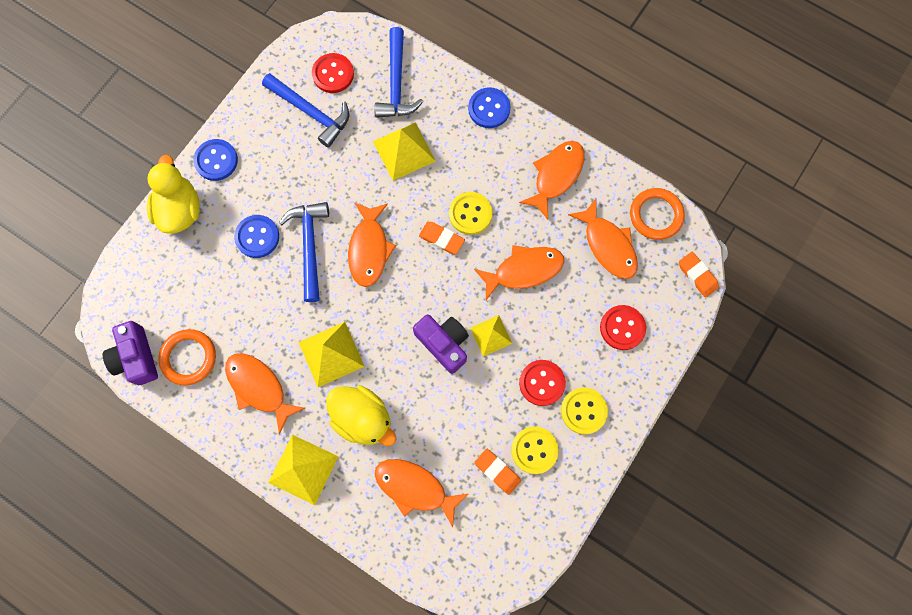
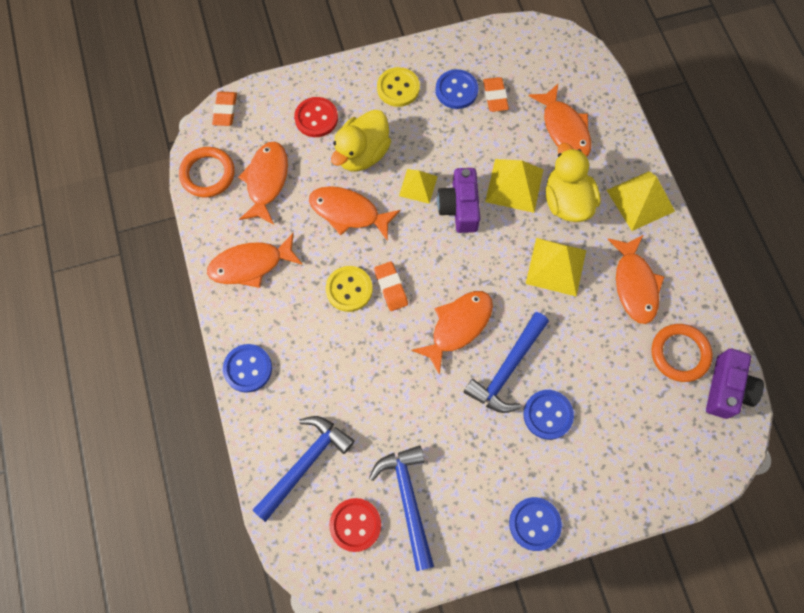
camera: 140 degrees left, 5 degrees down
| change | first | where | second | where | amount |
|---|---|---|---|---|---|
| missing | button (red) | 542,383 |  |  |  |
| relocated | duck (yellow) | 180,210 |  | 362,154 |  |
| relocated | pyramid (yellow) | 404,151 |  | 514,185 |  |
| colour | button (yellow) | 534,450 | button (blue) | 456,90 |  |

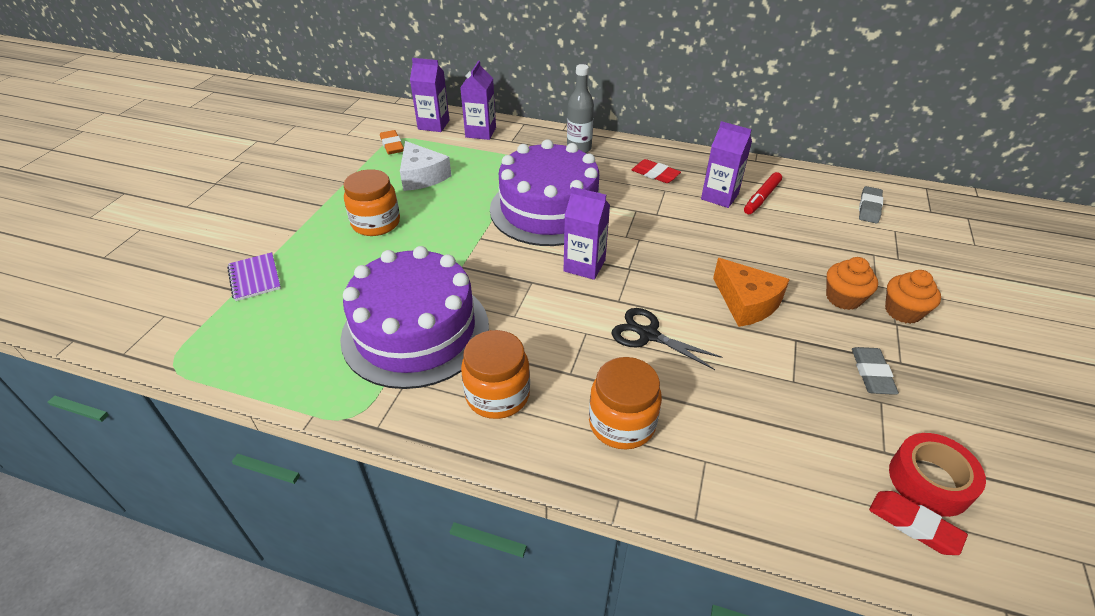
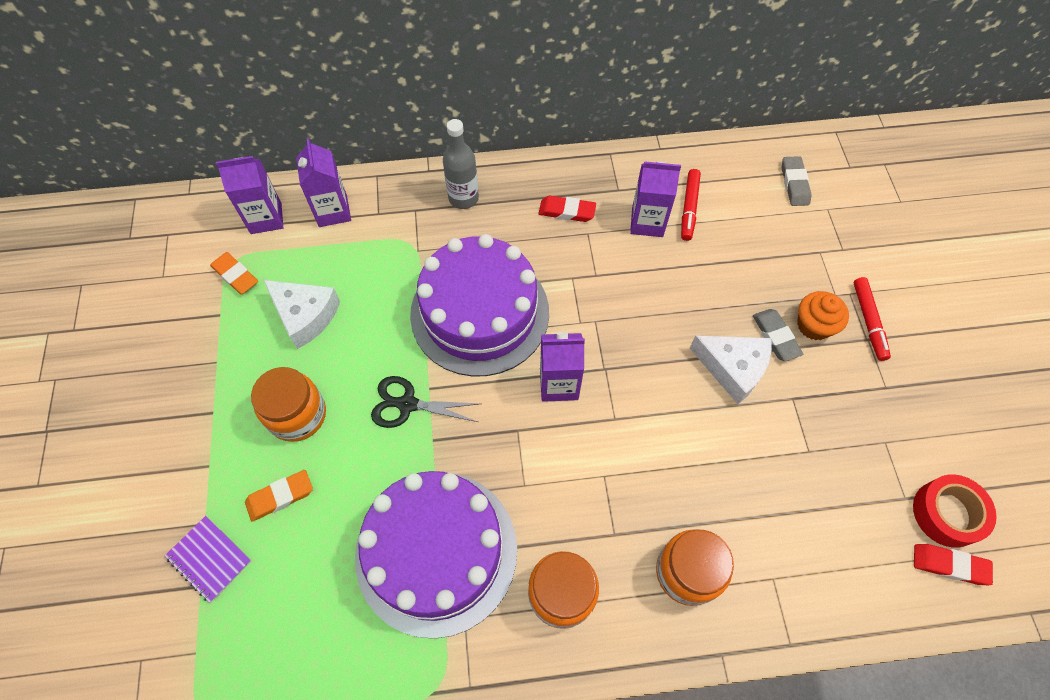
camera: 25 degrees left, 20 degrees up
| change | first | where | second | where | amount |
|---|---|---|---|---|---|
| appeared |  |  | eraser (orange) | 280,496 |  |
| relocated | scissors (black) | 648,335 |  | 407,404 |  |
| relocated | eraser (grey) | 872,374 |  | 775,337 |  |
| exchanged | cupcake (orange) | 903,311 | marker (red) | 868,321 |  |
| colour | cheese (orange) | 746,302 | cheese (white) | 732,369 |  |

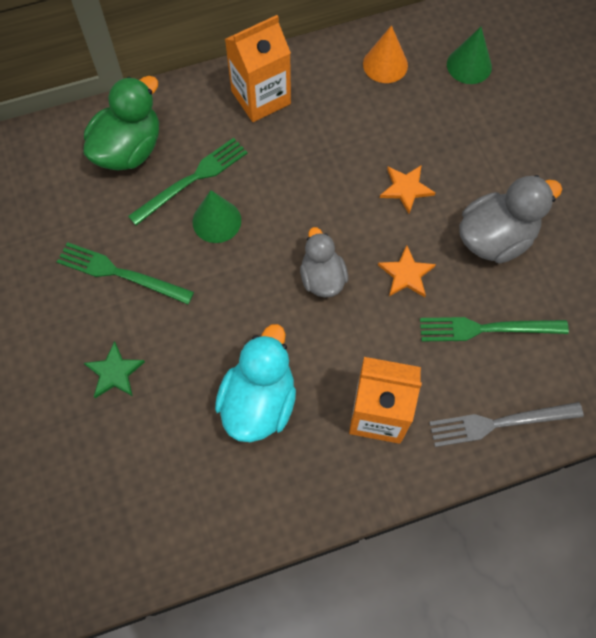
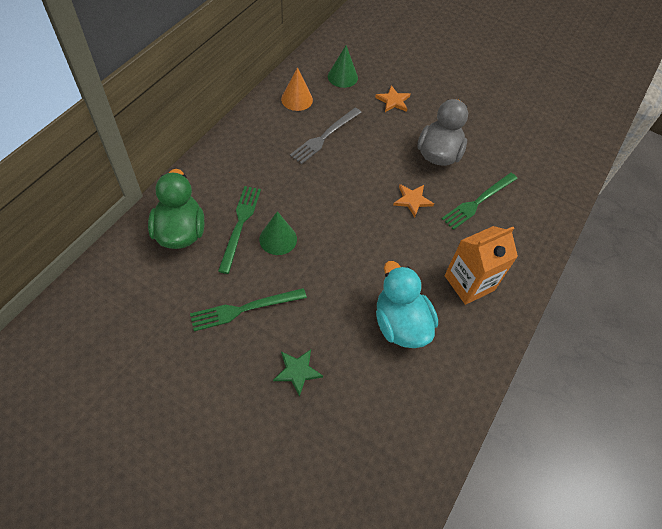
camera: 45 degrees left, 10 degrees down
| change | first | where | second | where | amount |
|---|---|---|---|---|---|
| missing | carton (orange) | 261,97 |  |  |  |
| missing | duck (grey) | 322,278 |  |  |  |
| relocated | star (orange) | 406,188 |  | 393,101 |  |
| relocated | fork (grey) | 499,423 |  | 325,136 |  |

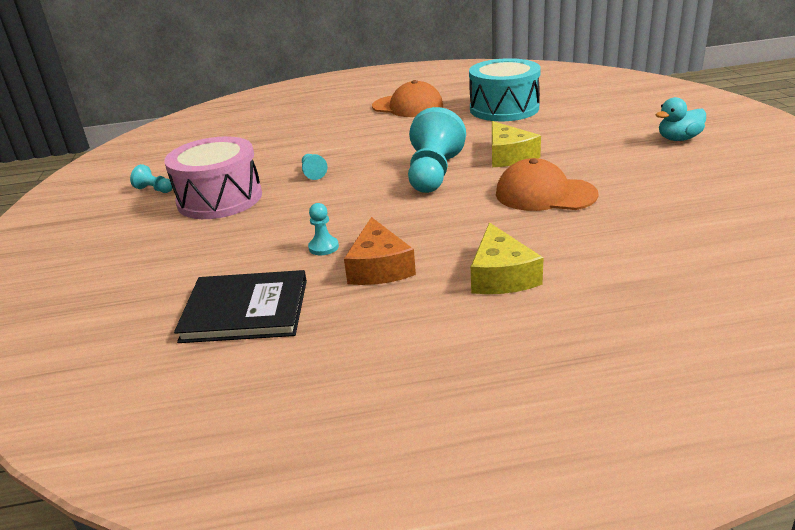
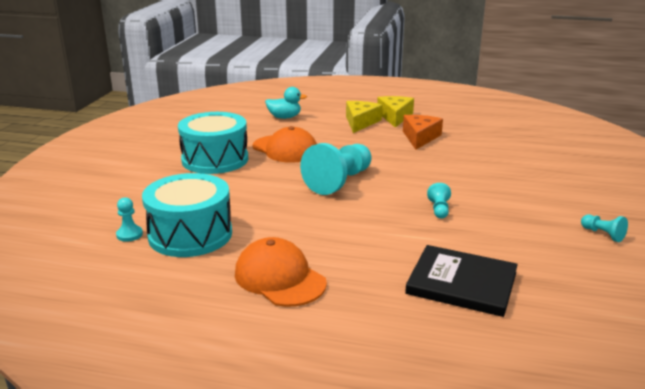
camera: 160 degrees left, 5 degrees down
| change | first | where | second | where | amount |
|---|---|---|---|---|---|
| missing | drum (pink) | 220,199 |  |  |  |
| appeared |  |  | drum (turquoise) | 215,159 |  |
| relocated | book (black) | 245,310 |  | 461,283 |  |
| relocated | pawn (turquoise) | 323,247 |  | 129,234 |  |
| relocated | cheese (yellow) | 508,156 |  | 395,117 |  |
| relocated | duck (turquoise) | 678,139 |  | 284,117 |  |

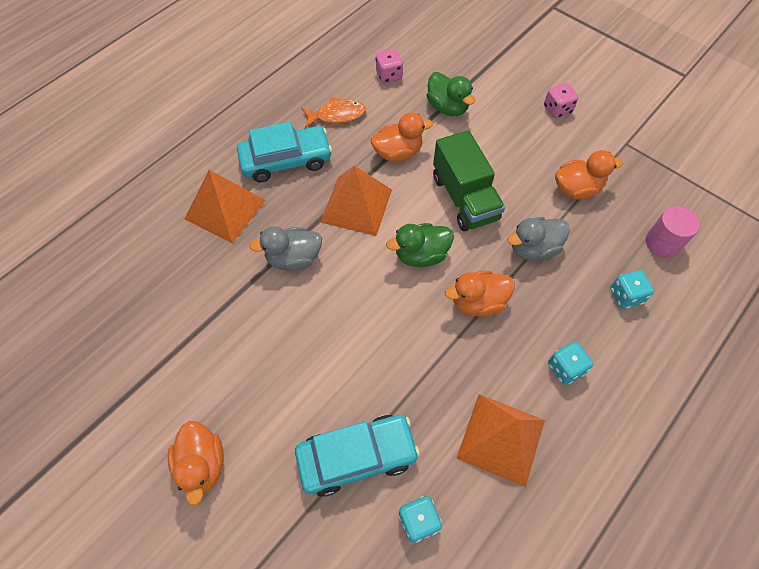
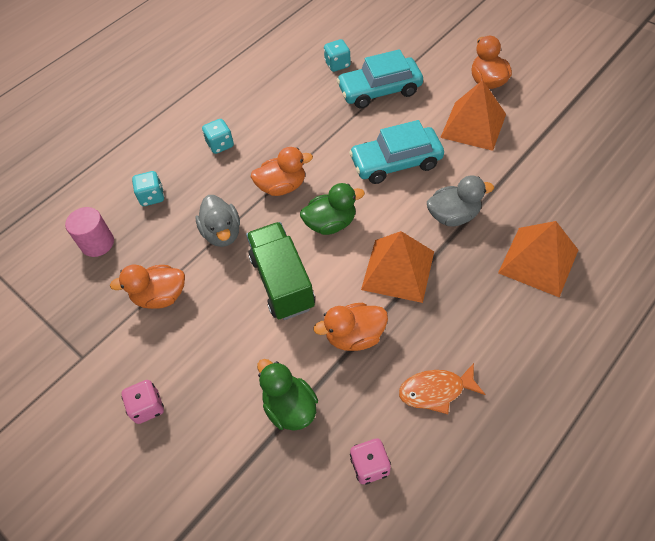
camera: 175 degrees left, 5 degrees down
| change | first | where | second | where | amount |
|---|---|---|---|---|---|
| relocated | car (turquoise) | 286,160 |  | 396,162 |  |
| relocated | pyramid (orange) | 501,439 |  | 473,125 |  |
| spun | duck (grey) | 533,249 |  | 222,233 | 90 degrees clockwise |

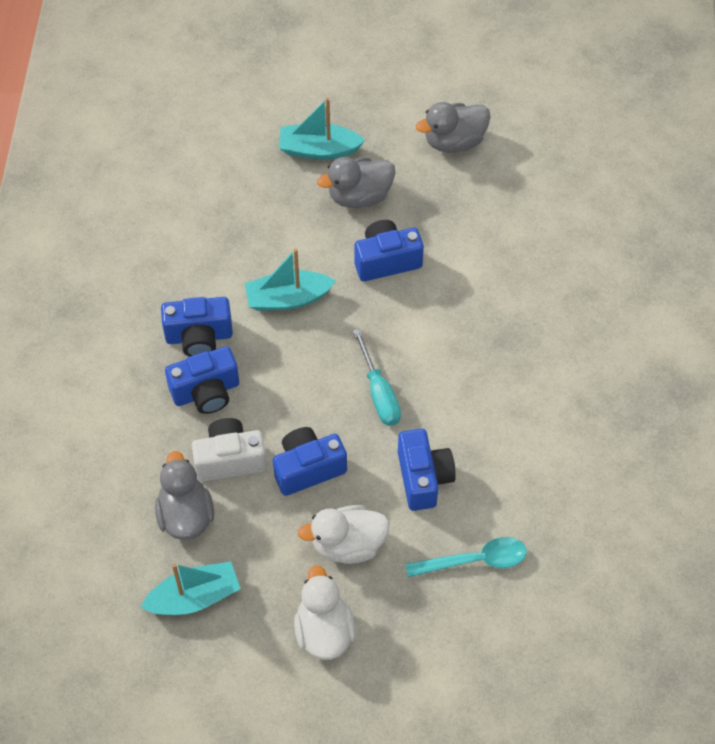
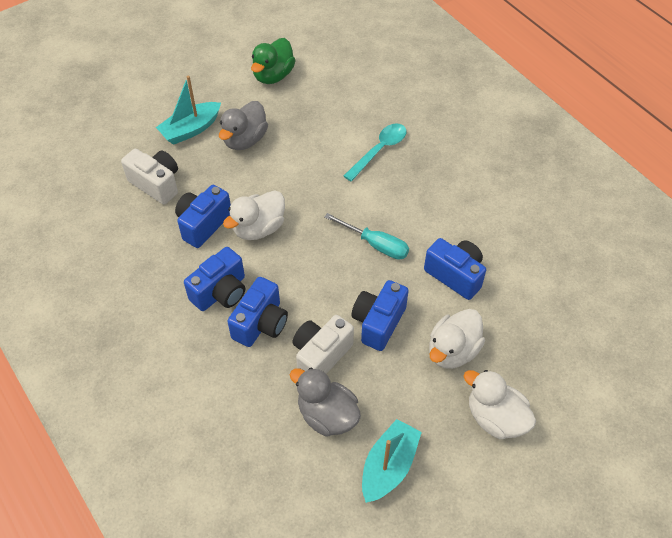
camera: 40 degrees left, 5 degrees down
| change | first | where | second | where | amount |
|---|---|---|---|---|---|
| appeared |  |  | camera (white) | 156,184 |  |
| relocated | camera (blue) | 386,260 |  | 203,224 |  |
| relocated | spoon (turquoise) | 475,560 |  | 379,150 |  |
| exchanged | boat (turquoise) | 288,298 | duck (white) | 258,228 |  |
| colour | duck (grey) | 454,141 | duck (green) | 273,75 |  |

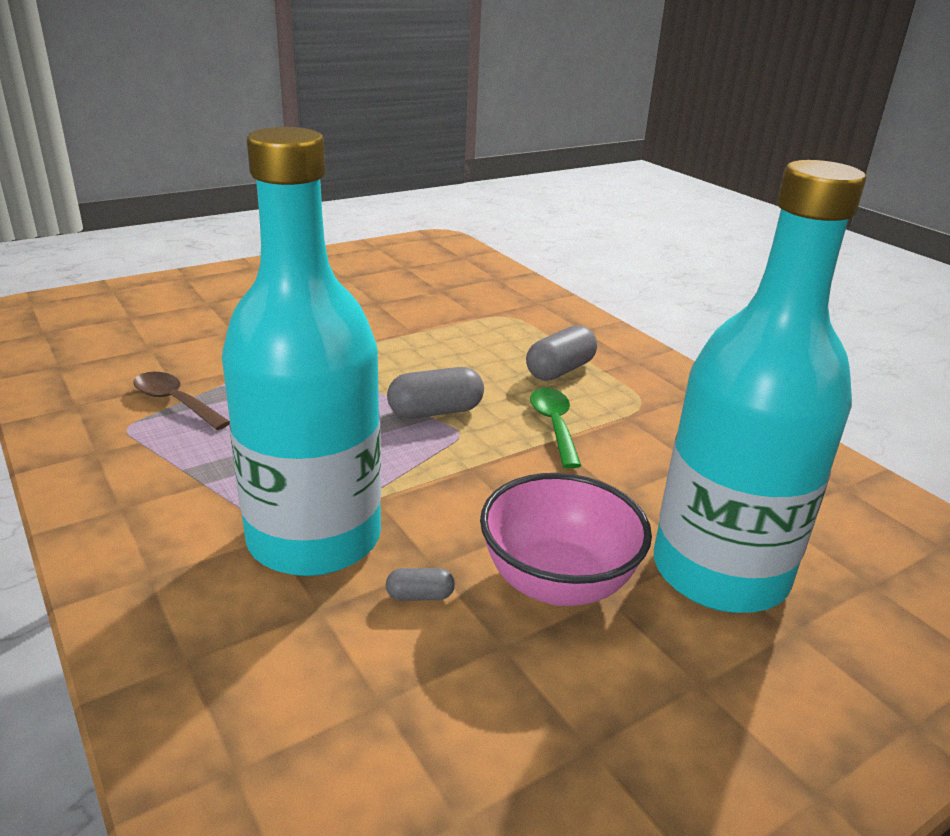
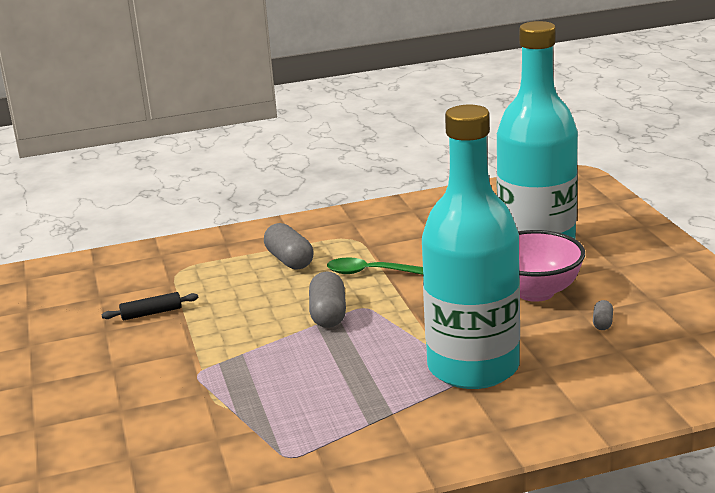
camera: 70 degrees left, 5 degrees down
| change | first | where | second | where | amount |
|---|---|---|---|---|---|
| missing | spoon (brown) | 175,402 |  |  |  |
| appeared |  |  | rolling pin (black) | 151,313 |  |
| relocated | capsule (grey) | 420,595 |  | 602,323 |  |

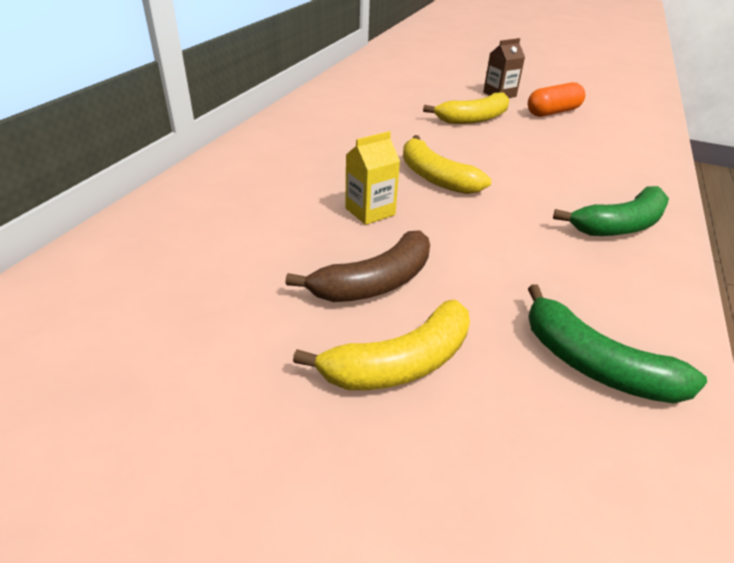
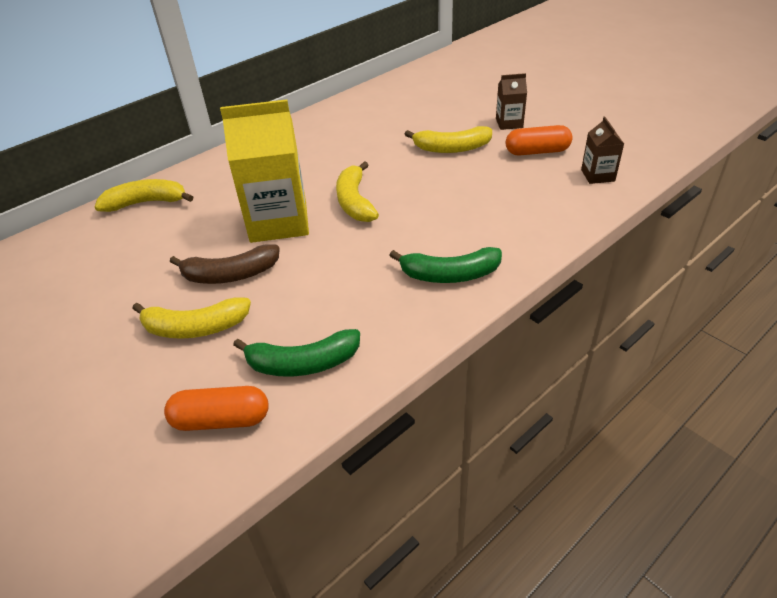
camera: 30 degrees right, 5 degrees up
| change | first | where | second | where | amount |
|---|---|---|---|---|---|
| appeared |  |  | banana (yellow) | 146,203 |  |
| appeared |  |  | capsule (orange) | 221,419 |  |
| appeared |  |  | carton (brown) | 597,175 |  |
| spun | banana (green) | 594,364 |  | 303,363 | 75 degrees counterclockwise |
| size | carton (yellow) | 370,211 |  | 278,222 | x2.09 |

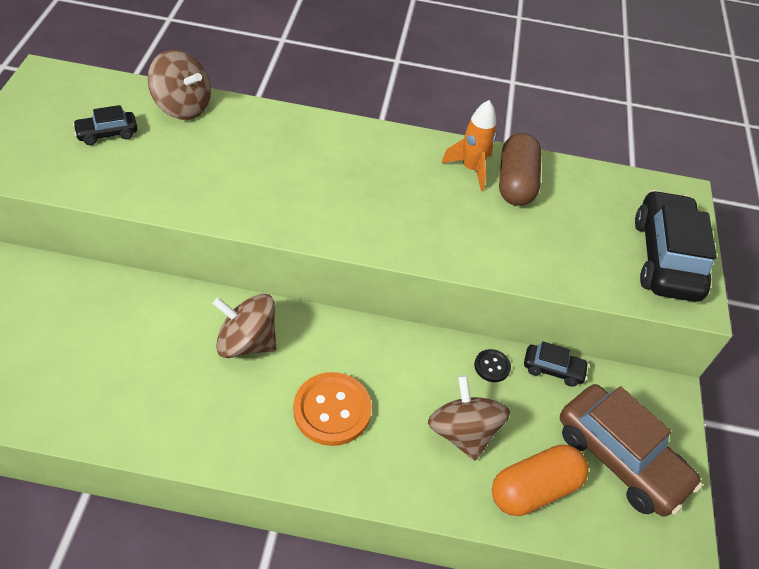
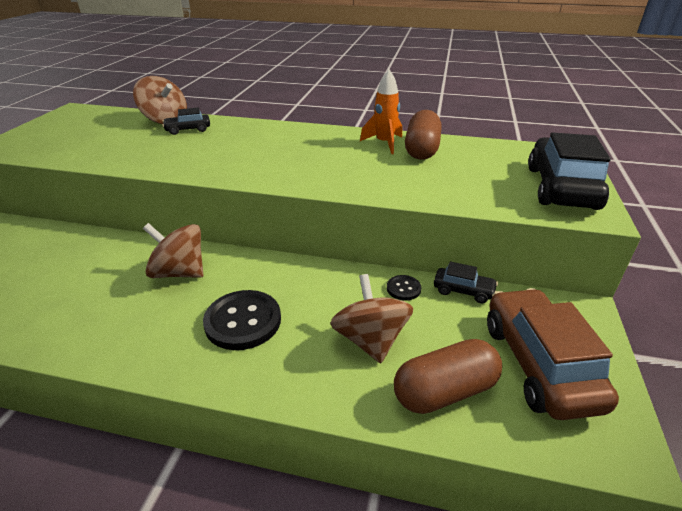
camera: 10 degrees right, 15 degrees down
| change | first | where | second | where | amount |
|---|---|---|---|---|---|
| relocated | car (black) | 107,134 |  | 188,130 |  |
| colour | button (orange) | 332,410 | button (black) | 243,321 |  |
| colour | capsule (orange) | 534,489 | capsule (brown) | 444,391 |  |
| spun | car (brown) | 620,458 |  | 539,364 | 150 degrees counterclockwise |

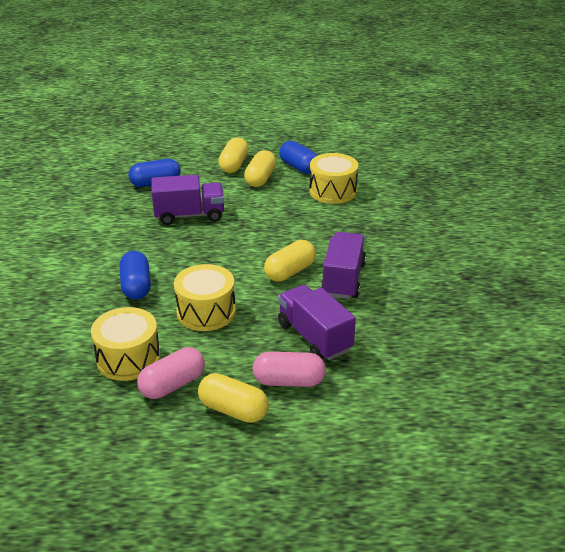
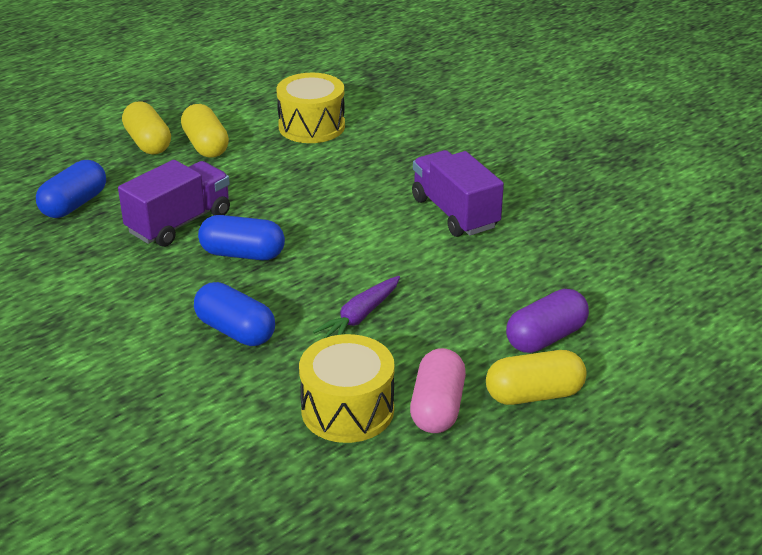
camera: 40 degrees left, 0 degrees up
| change | first | where | second | where | amount |
|---|---|---|---|---|---|
| missing | capsule (yellow) | 290,272 |  |  |  |
| missing | truck (purple) | 314,337 |  |  |  |
| relocated | capsule (blue) | 299,167 |  | 242,254 |  |
| exchanged | drum (yellow) | 206,312 | carrot (purple) | 360,316 |  |
| colour | capsule (pink) | 289,381 | capsule (purple) | 546,337 |  |

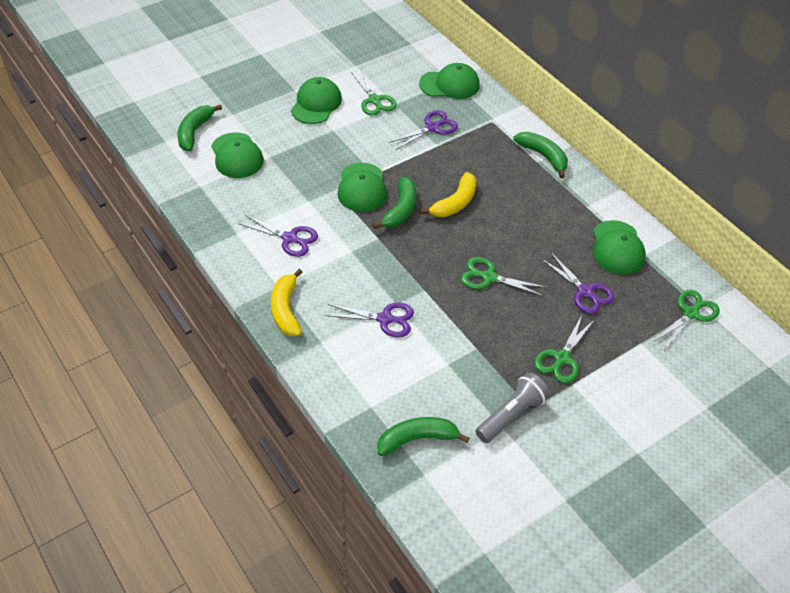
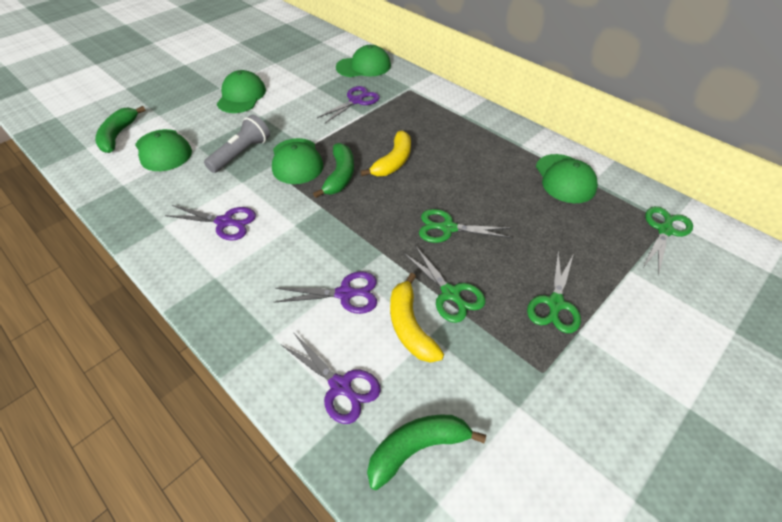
camera: 10 degrees left, 0 degrees up
| change | first | where | second | where | amount |
|---|---|---|---|---|---|
| missing | banana (green) | 543,156 |  |  |  |
| relocated | banana (yellow) | 286,309 |  | 410,326 |  |
| relocated | scissors (green) | 374,100 |  | 450,293 |  |
| relocated | flashlight (grey) | 511,415 |  | 241,153 |  |
| relocated | scissors (purple) | 585,292 |  | 340,386 |  |

